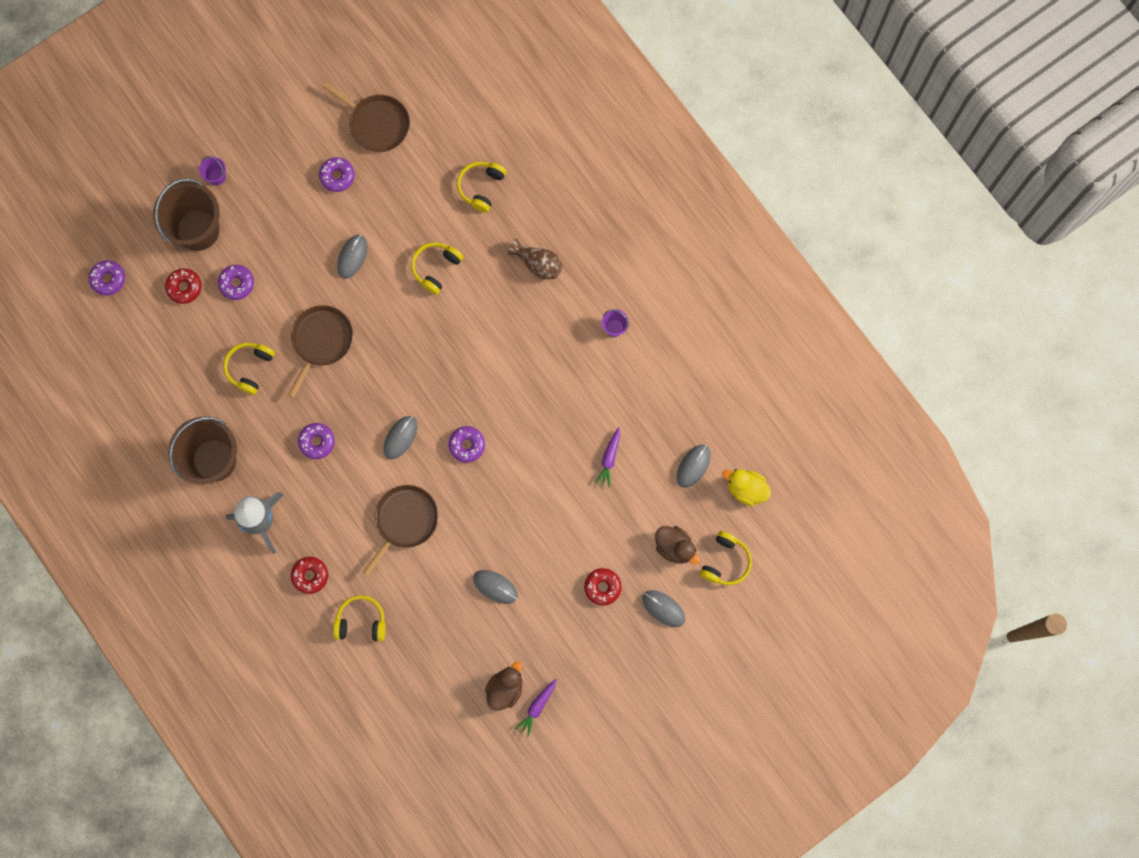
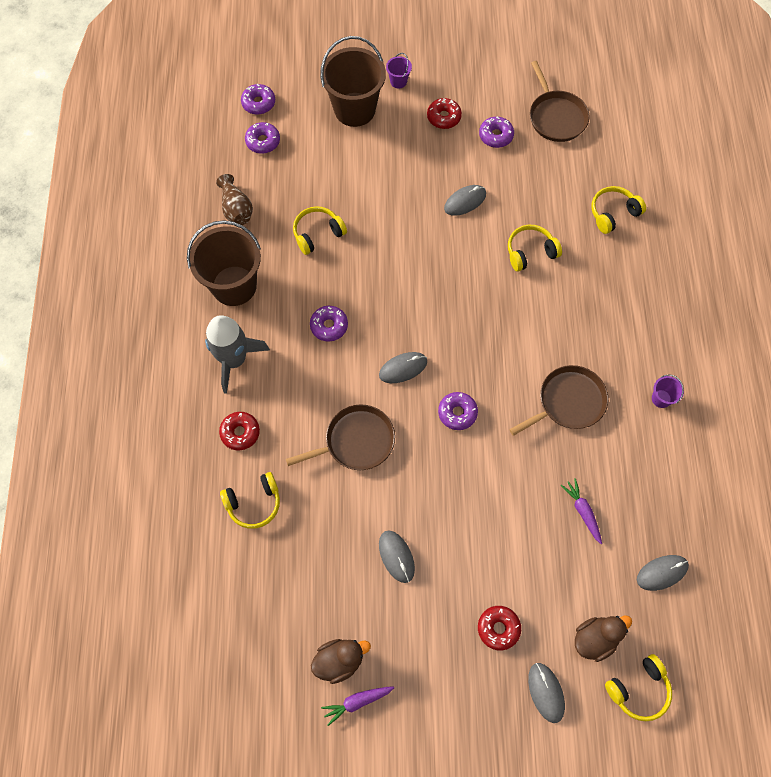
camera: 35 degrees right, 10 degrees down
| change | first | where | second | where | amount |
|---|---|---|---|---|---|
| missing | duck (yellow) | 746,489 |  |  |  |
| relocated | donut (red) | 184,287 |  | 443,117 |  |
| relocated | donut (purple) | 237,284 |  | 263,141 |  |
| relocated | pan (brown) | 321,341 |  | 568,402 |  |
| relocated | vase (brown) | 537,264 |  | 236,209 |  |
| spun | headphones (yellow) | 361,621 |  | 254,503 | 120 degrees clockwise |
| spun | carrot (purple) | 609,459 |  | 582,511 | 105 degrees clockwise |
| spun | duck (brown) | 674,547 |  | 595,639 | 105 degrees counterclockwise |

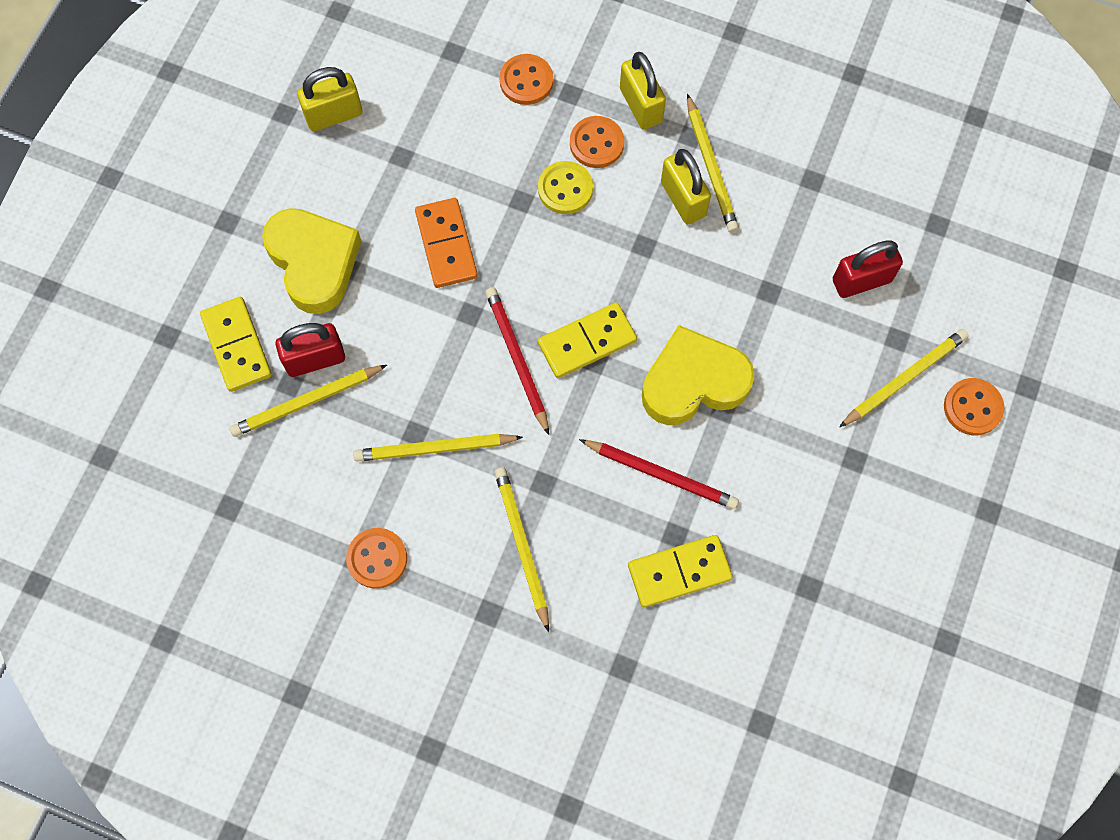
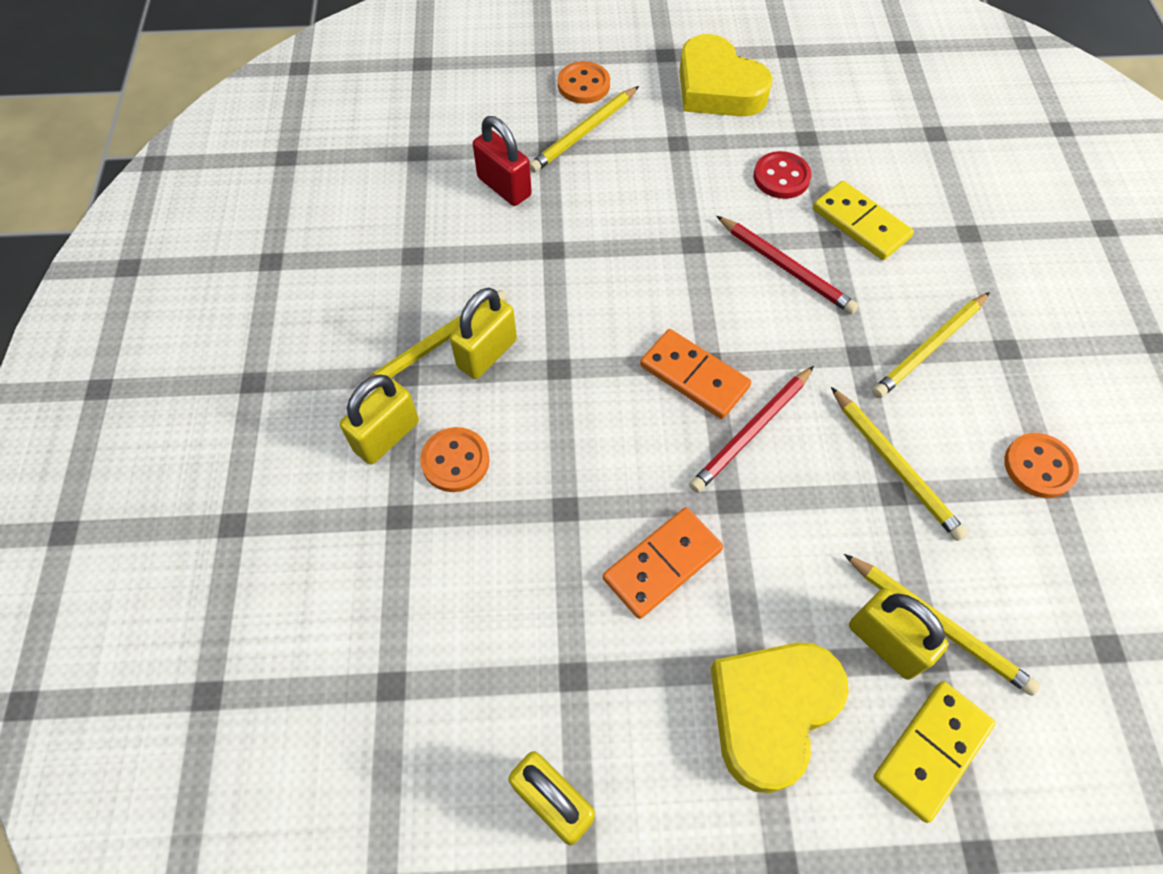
camera: 115 degrees left, 10 degrees down
| change | first | where | second | where | amount |
|---|---|---|---|---|---|
| missing | button (orange) | 526,81 |  |  |  |
| missing | button (yellow) | 565,189 |  |  |  |
| appeared |  |  | button (red) | 781,177 |  |
| relocated | heart (yellow) | 693,382 |  | 717,88 |  |
| colour | padlock (red) | 315,359 | padlock (yellow) | 885,643 |  |
| colour | domino (yellow) | 587,342 | domino (orange) | 694,376 |  |
| spun | pencil (red) | 660,475 |  | 785,267 | 135 degrees clockwise |
| spun | pencil (yellow) | 904,379 |  | 584,132 | 75 degrees counterclockwise |

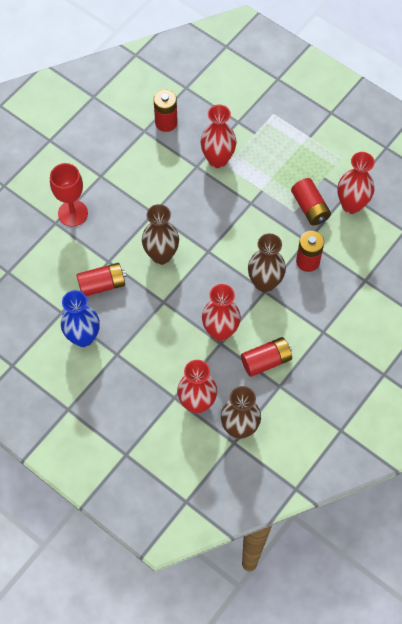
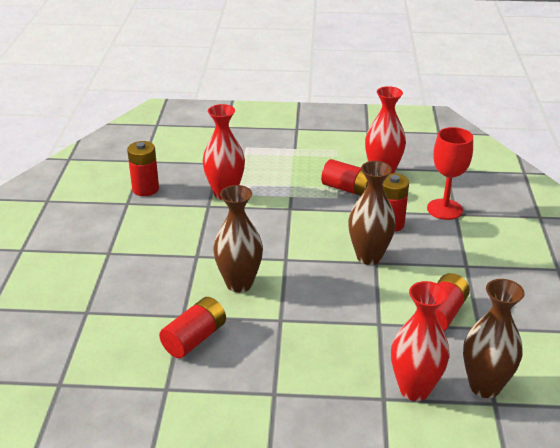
camera: 35 degrees left, 30 degrees down
| change | first | where | second | where | amount |
|---|---|---|---|---|---|
| missing | vase (blue) | 83,337 |  |  |  |
| missing | vase (red) | 220,331 |  |  |  |
| relocated | goblet (red) | 73,213 |  | 444,209 |  |

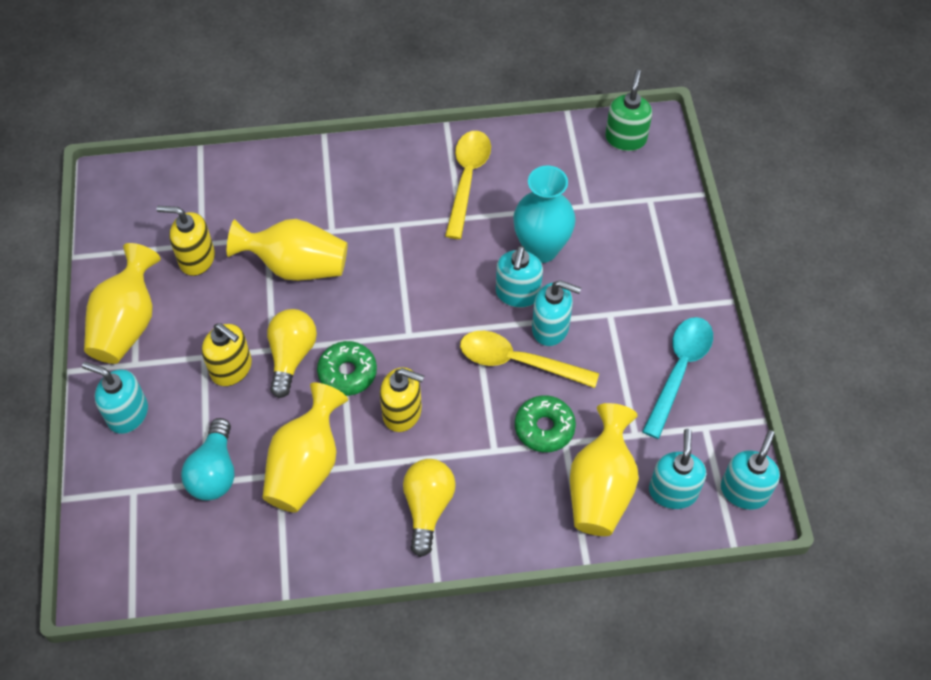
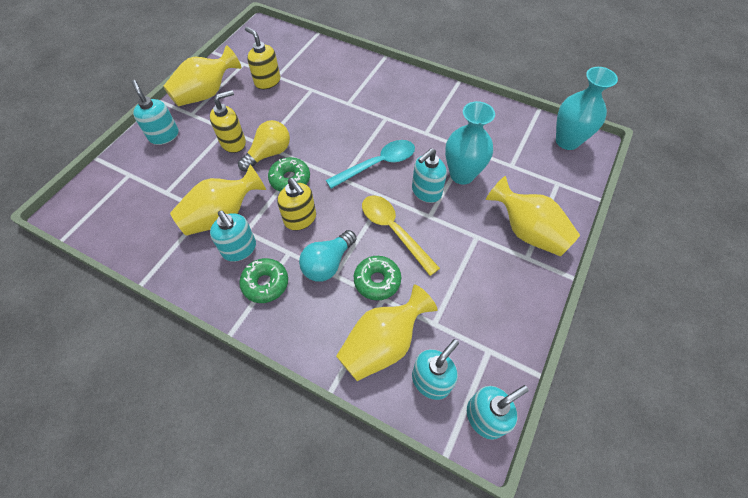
camera: 35 degrees right, 0 degrees up
| change | first | where | second | where | amount |
|---|---|---|---|---|---|
| missing | spoon (yellow) | 467,179 |  |  |  |
| relocated | light bulb (turquoise) | 214,471 |  | 328,263 |  |
| relocated | vase (yellow) | 296,266 |  | 527,231 |  |
| relocated | soap dispenser (turquoise) | 551,328 |  | 239,249 |  |
| relocated | spoon (turquoise) | 679,370 |  | 377,164 |  |
| exchanged | light bulb (yellow) | 428,508 | donut (green) | 265,283 |  |
| exchanged | soap dispenser (green) | 625,138 | vase (turquoise) | 567,141 |  |
| spun | soap dispenser (yellow) | 232,369 |  | 233,142 | 105 degrees counterclockwise |

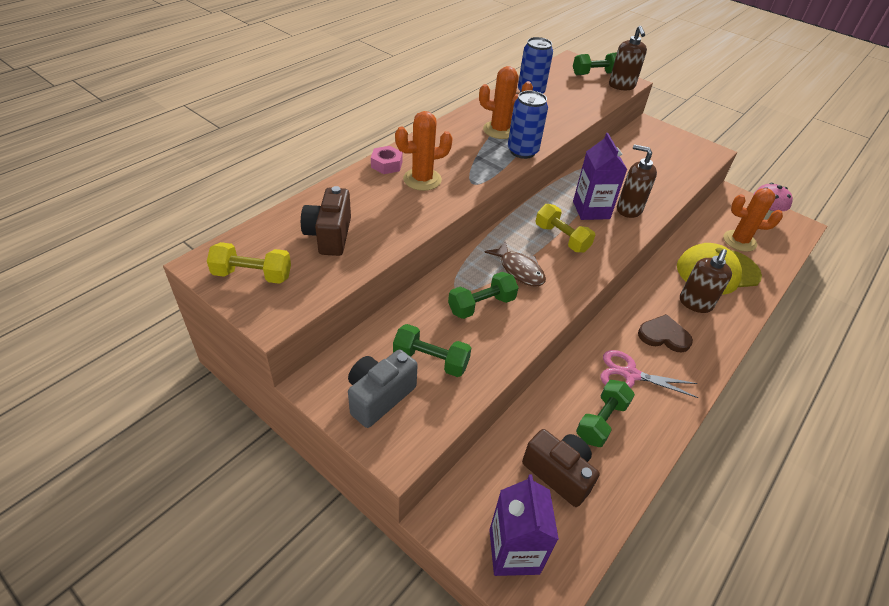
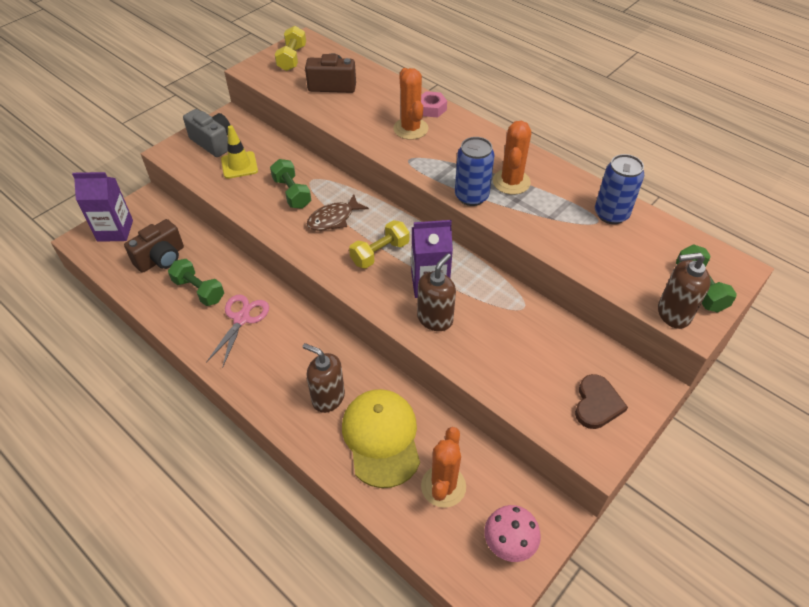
camera: 95 degrees right, 5 degrees up
| change | first | where | second | where | amount |
|---|---|---|---|---|---|
| relocated | heart (brown) | 664,336 |  | 597,404 |  |
| exchanged | dumbbell (green) | 431,360 | traffic cone (yellow) | 239,165 |  |

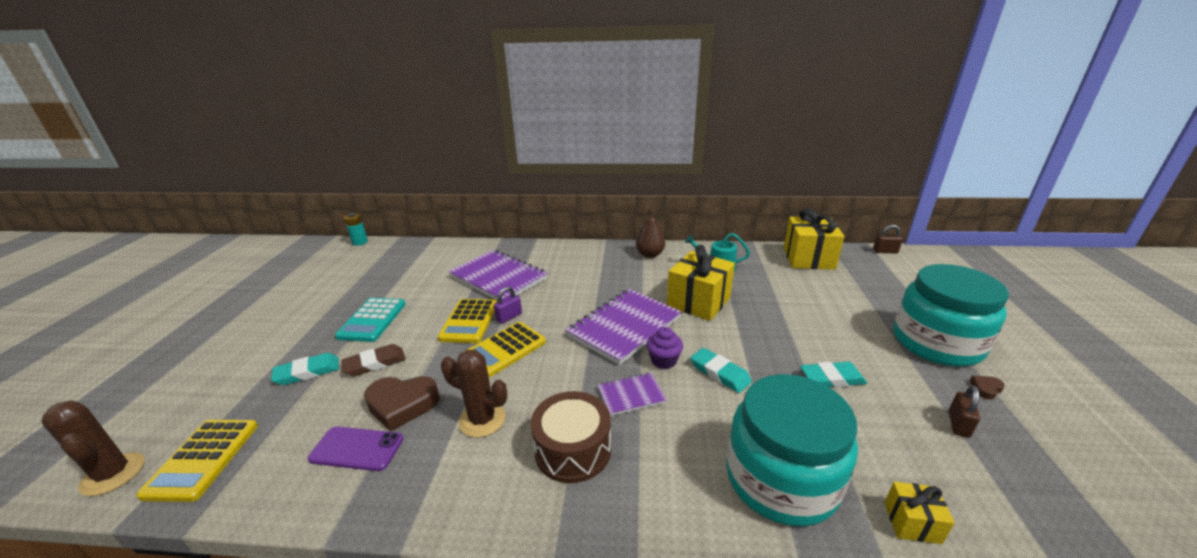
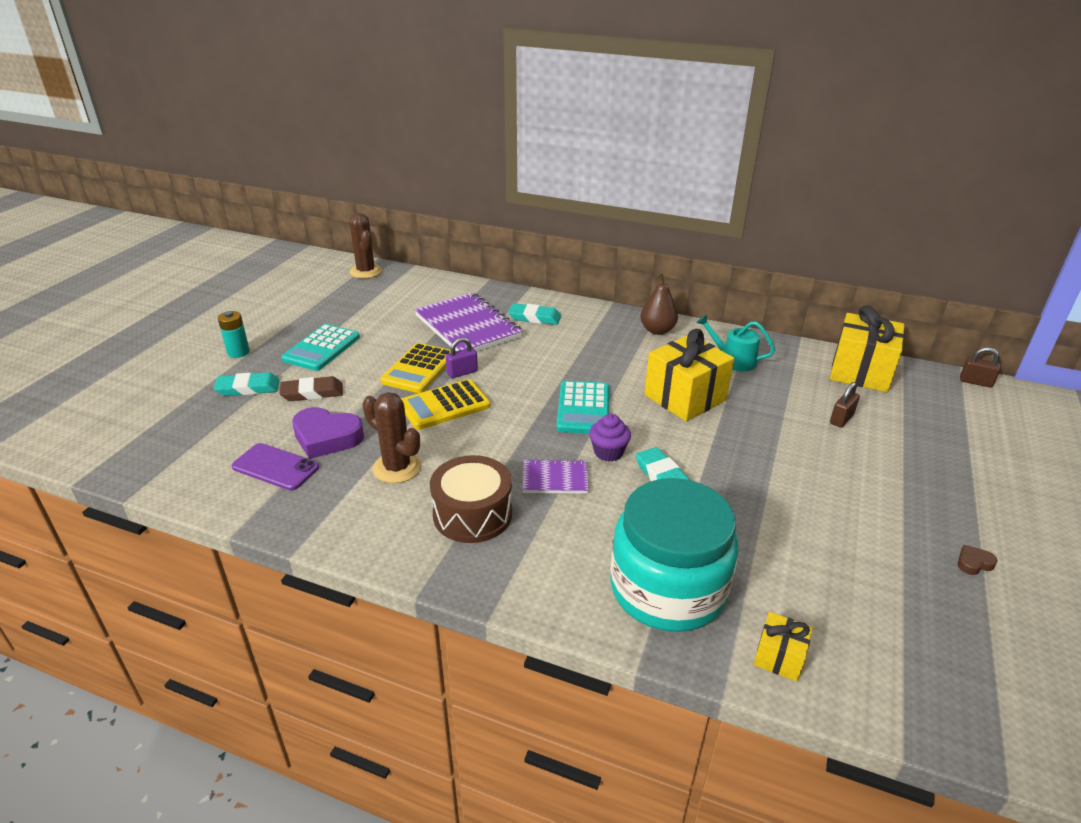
camera: 15 degrees right, 5 degrees up
| change | first | where | second | where | amount |
|---|---|---|---|---|---|
| missing | calculator (yellow) | 203,459 |  |  |  |
| missing | jar (turquoise) | 936,343 |  |  |  |
| relocated | cactus (brown) | 113,474 |  | 366,271 |  |
| relocated | battery (turquoise) | 360,242 |  | 238,352 |  |
| relocated | eraser (turquoise) | 832,378 |  | 534,317 |  |
| relocated | padlock (brown) | 958,424 |  | 841,419 |  |
| exchanged | notebook (purple) | 624,327 | calculator (turquoise) | 583,408 |  |
| colour | heart (brown) | 402,405 | heart (purple) | 326,437 |  |

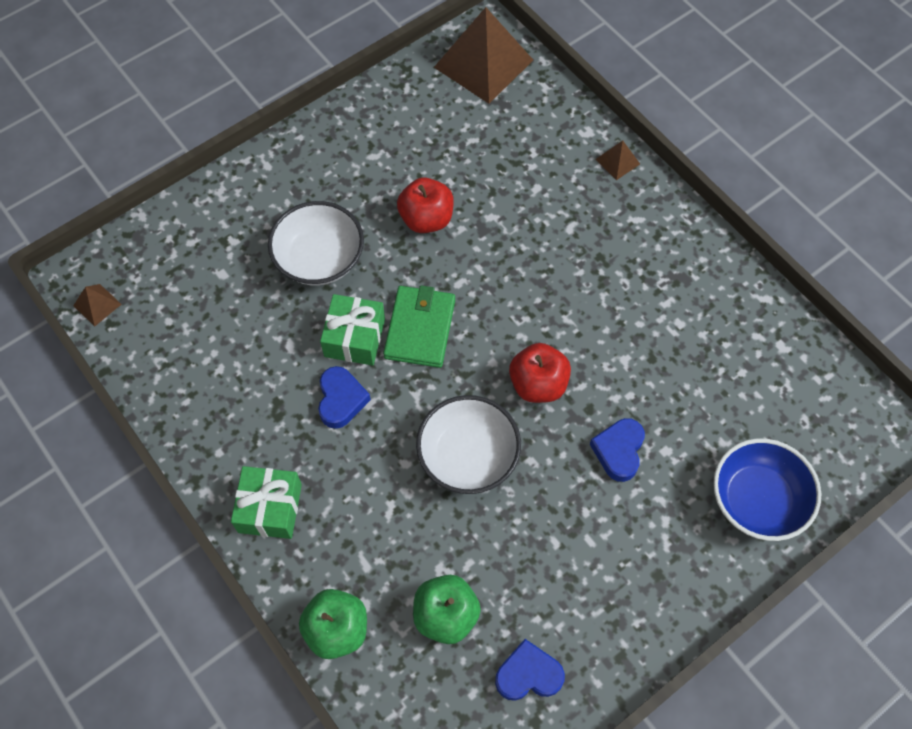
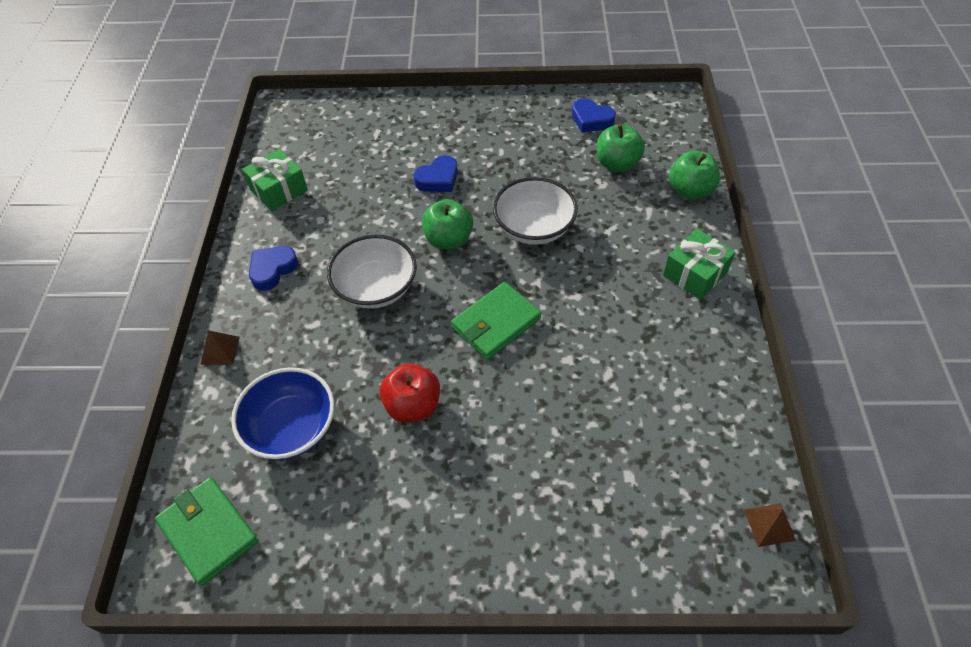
camera: 140 degrees left, 10 degrees down
| change | first | where | second | where | amount |
|---|---|---|---|---|---|
| relocated | bowl (white) | 319,259 |  | 376,288 |  |
| relocated | heart (blue) | 341,400 |  | 272,270 |  |
| relocated | gift (green) | 354,337 |  | 279,190 |  |
| relocated | bowl (blue) | 757,500 |  | 292,428 |  |
| exchanged | pyramid (brown) | 483,63 | wallet (green) | 208,531 |  |
| colour | apple (red) | 538,384 | apple (green) | 448,240 |  |

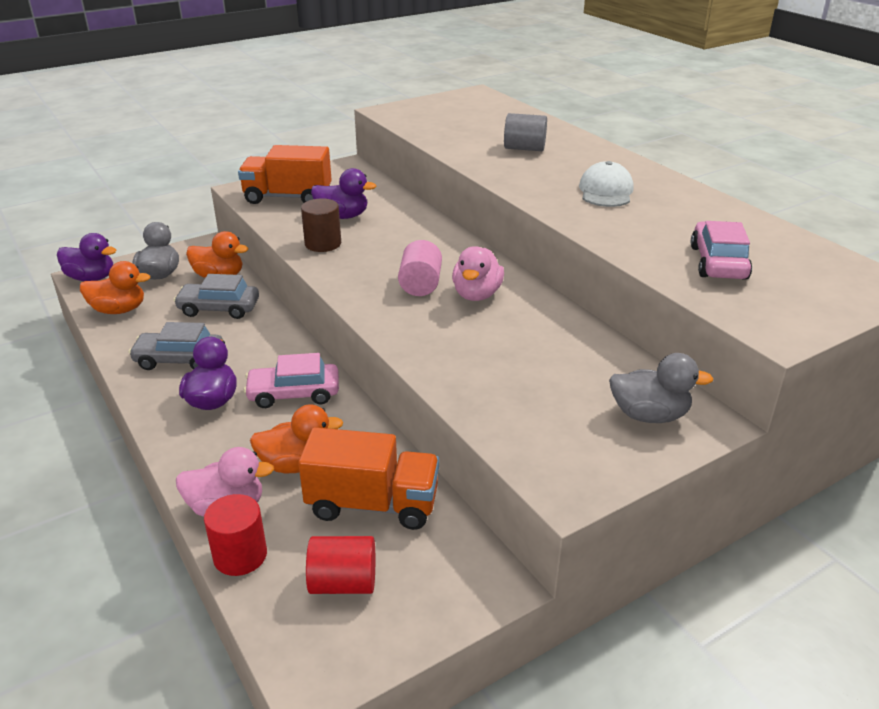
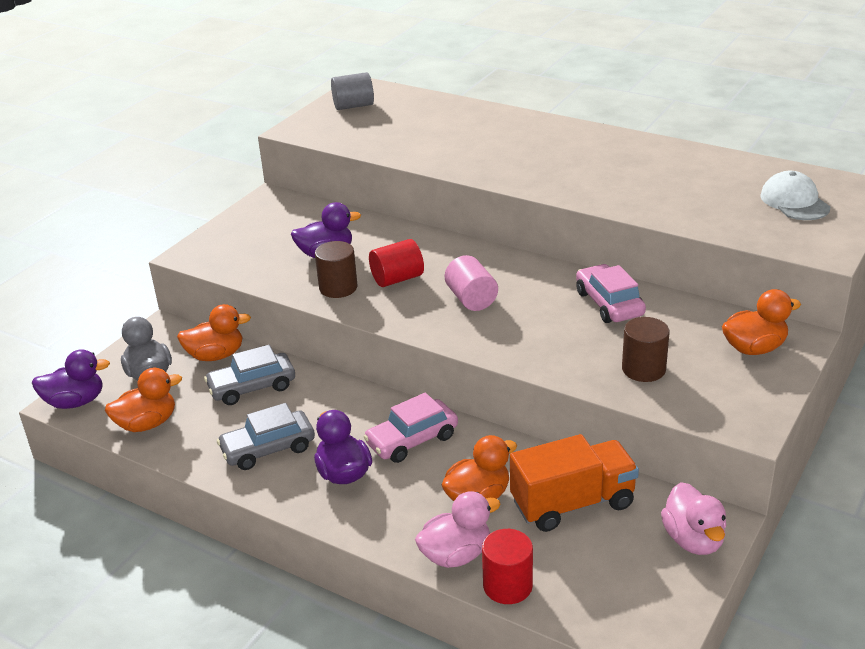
camera: 25 degrees left, 0 degrees up
| change | first | where | second | where | amount |
|---|---|---|---|---|---|
| missing | truck (orange) | 288,197 |  |  |  |
| appeared |  |  | cylinder (brown) | 643,369 |  |
| relocated | cylinder (red) | 343,583 |  | 397,279 |  |
| relocated | duck (pink) | 477,294 |  | 693,540 |  |
| relocated | cylinder (grey) | 524,148 |  | 353,106 |  |
| relocated | cap (white) | 606,191 |  | 794,202 |  |
| relocated | car (pink) | 718,262 |  | 609,304 |  |
| colour | duck (grey) | 649,415 | duck (orange) | 754,348 |  |

